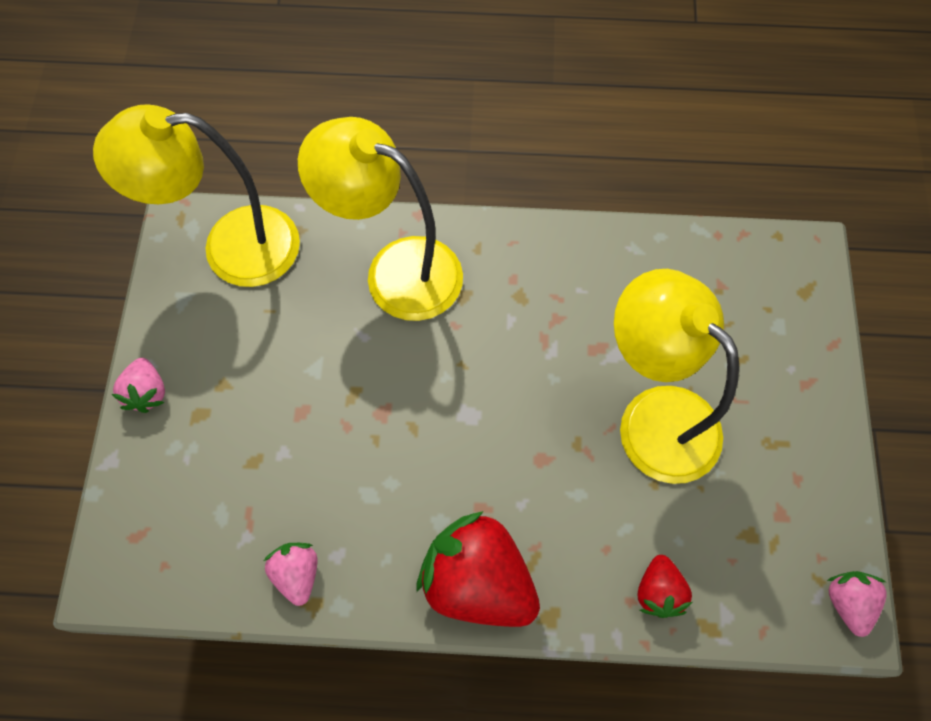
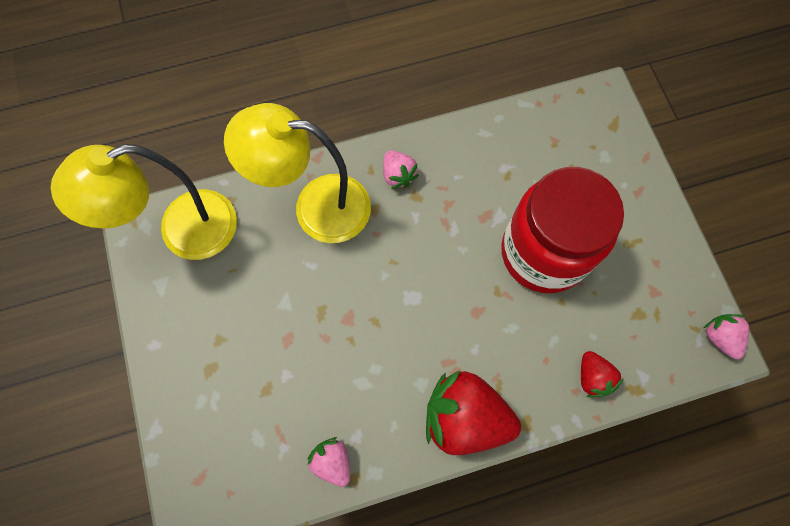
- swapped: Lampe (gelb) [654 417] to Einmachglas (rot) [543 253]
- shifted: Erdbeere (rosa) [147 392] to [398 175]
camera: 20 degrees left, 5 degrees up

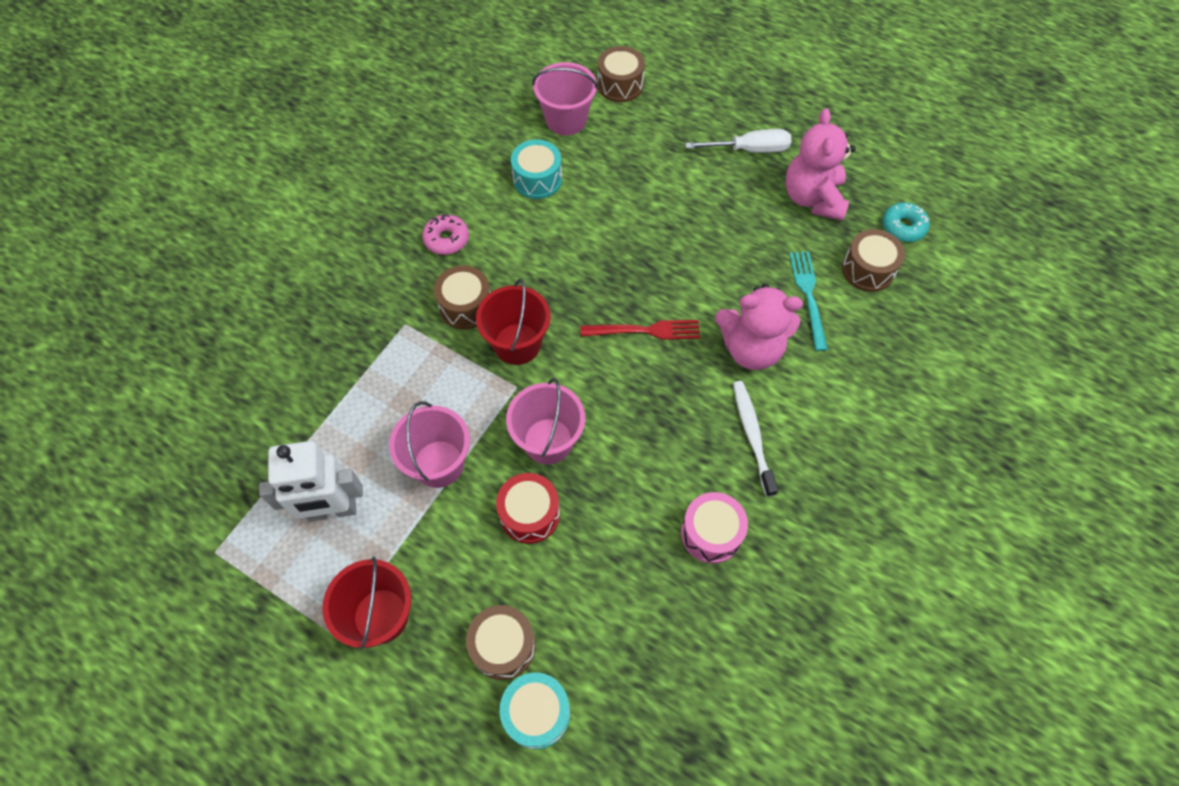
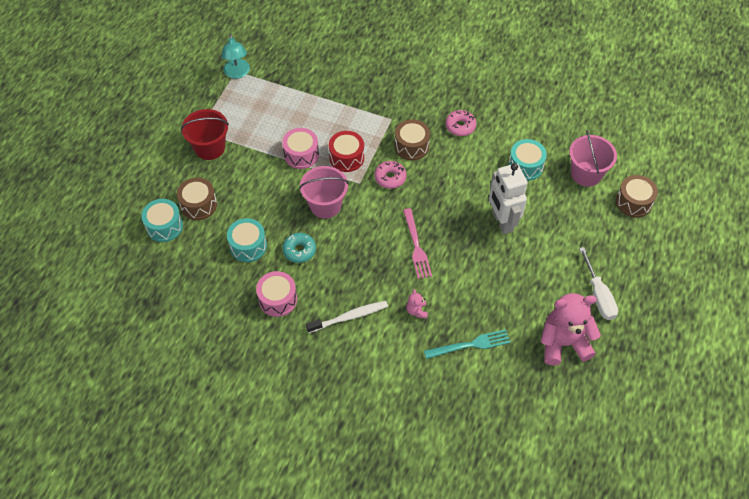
- shifted: Donut (türkis) [903 227] to [299 250]
- gone: Trommel (braun) [868 270]
- swapped: Eimer (rot) [517 344] to Donut (rosa) [390 178]
- scaled: Teddybär (rosa) [751 348] = [416 311] x0.43
- repainted: Gabel (rot) [646 330] to Gabel (rosa) [416 247]
- swapped: Eimer (rosa) [439 464] to Trommel (rosa) [301 154]
- shifted: Roboter (weiß) [332 510] to [502 222]
- shifted: Trommel (rot) [529 514] to [346 157]
- new: Lampe (türkis) [237 73]
- new: Trommel (türkis) [248 246]
camera: 80 degrees right, 5 degrees down

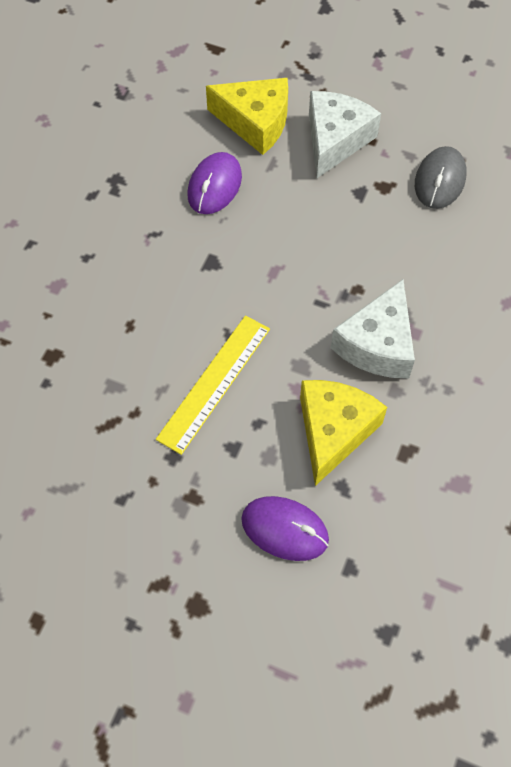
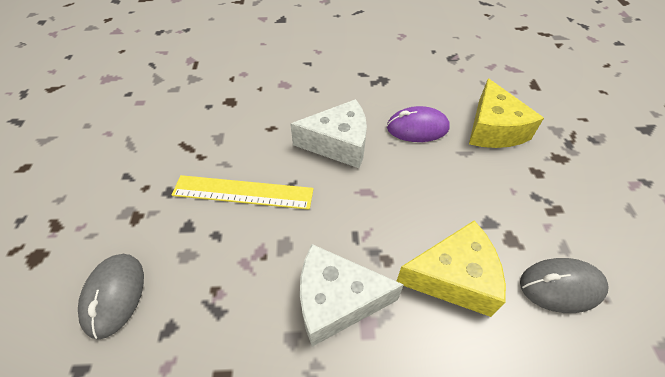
- shifted: Käse (weiß) [335 140] to [338 144]
- shifted: Käse (gelb) [334 431] to [453 277]
- repainted: Computermaus (lila) [284 530] to Computermaus (grau) [114 295]
camera: 65 degrees right, 10 degrees down

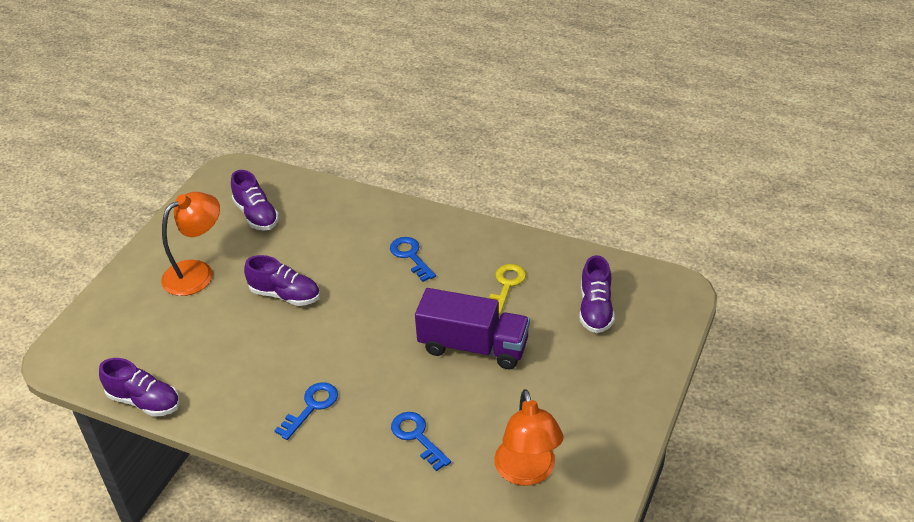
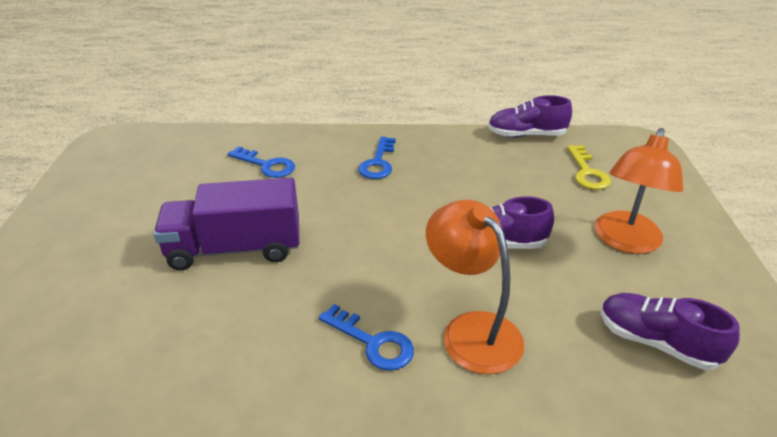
- gone: Schuh (lila) [595 309]
- shifted: Schlüssel (gelb) [506 285] to [587 172]
- shifted: Lampe (orange) [527 472] to [471 330]
camera: 155 degrees right, 5 degrees down

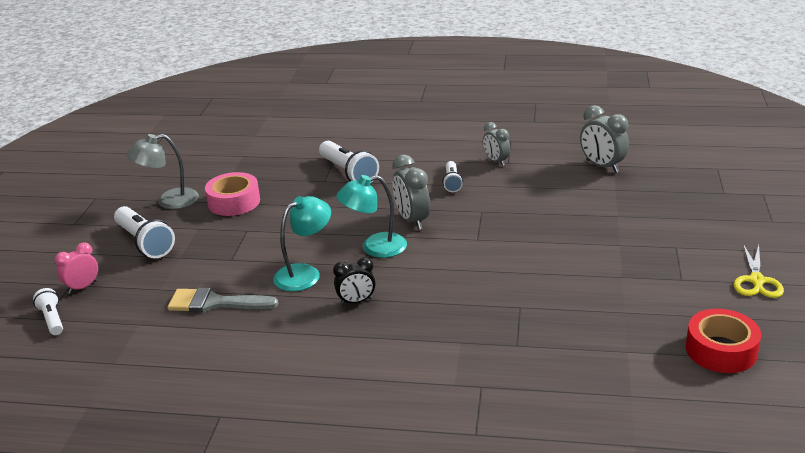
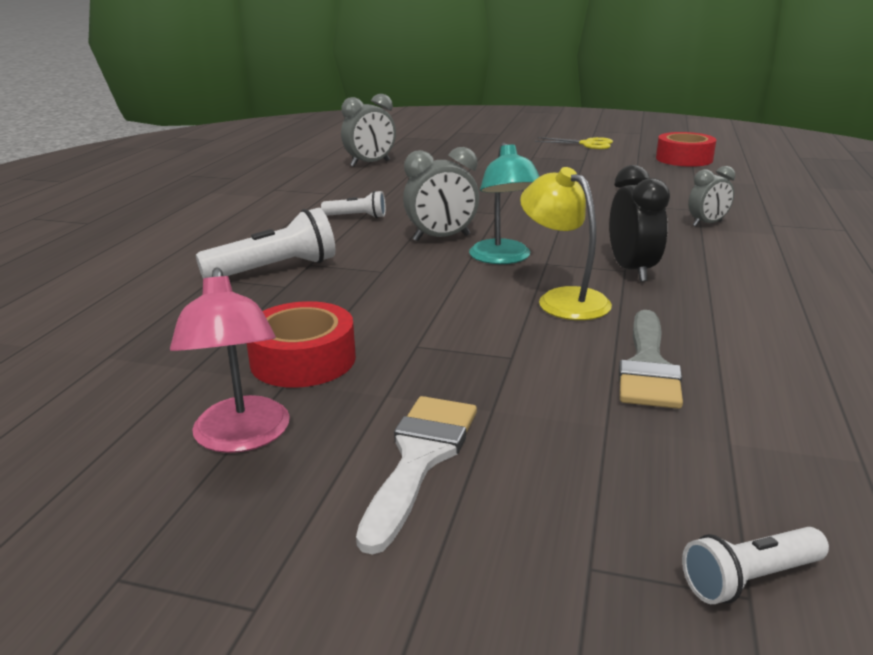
- shifted: Wecker (grau) [496 161] to [707 224]
- repainted: Lampe (grau) [169 201] to Lampe (rosa) [241 438]
- repainted: Klebeband (rosa) [234 202] to Klebeband (rot) [303 360]
- repainted: Lampe (türkis) [305 273] to Lampe (gelb) [563 299]
- swapped: Taschenlampe (weiß) [145 243] to Pinsel (weiß) [420 458]
- gone: Wecker (rosa) [82 287]
- scaled: Wecker (schwarz) [356 301] = [632 270] x1.52
camera: 85 degrees left, 5 degrees down

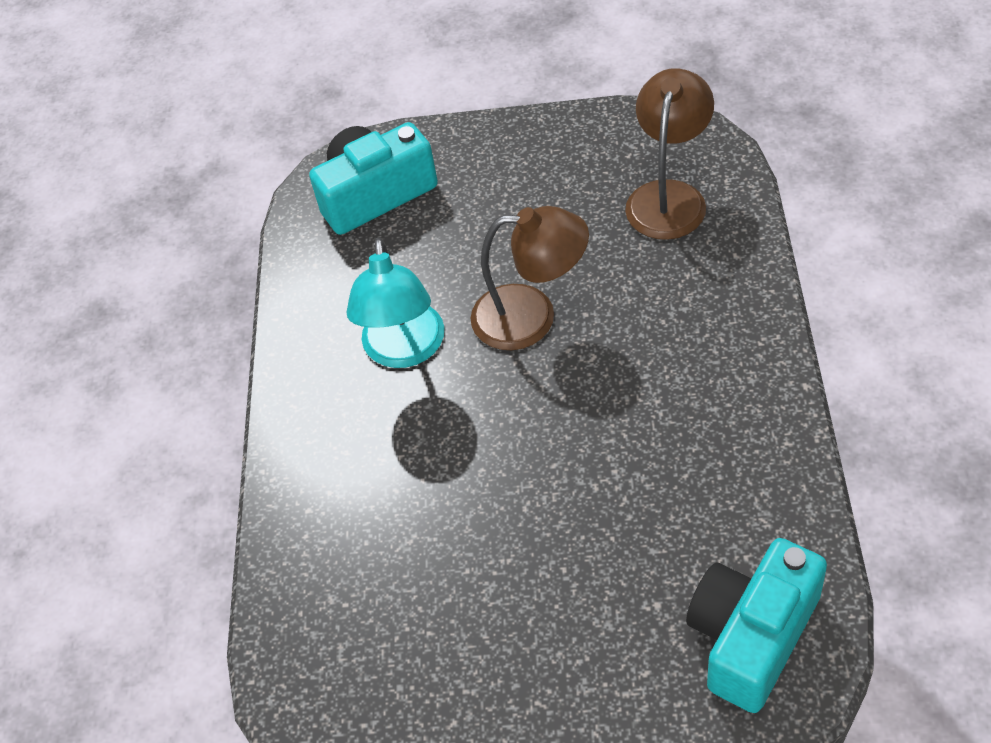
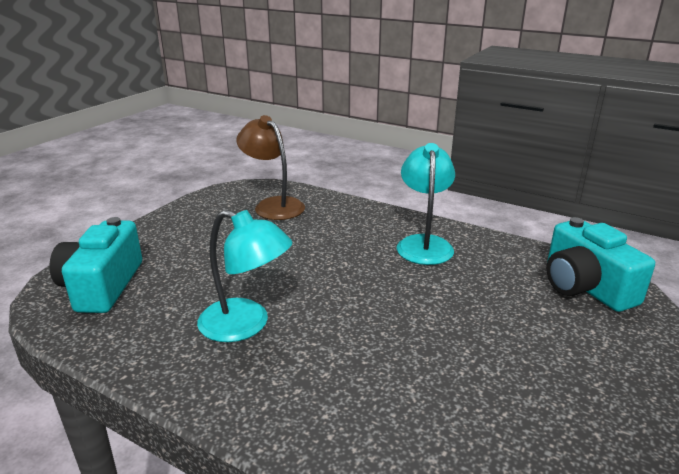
- gone: Lampe (braun) [531 317]
- new: Lampe (türkis) [424 244]
camera: 65 degrees left, 25 degrees down

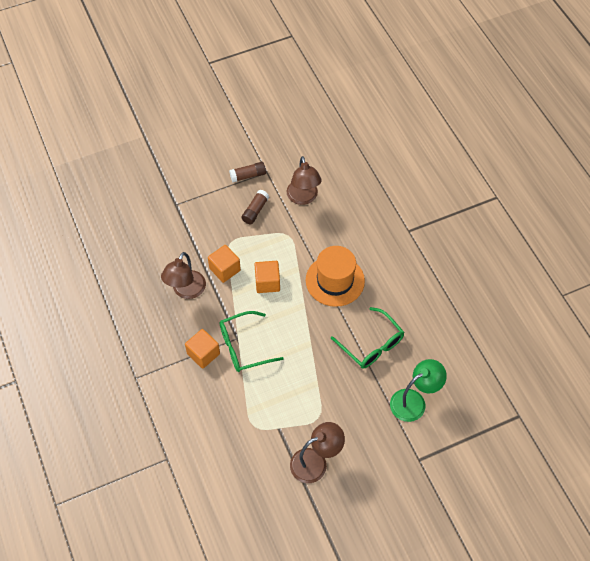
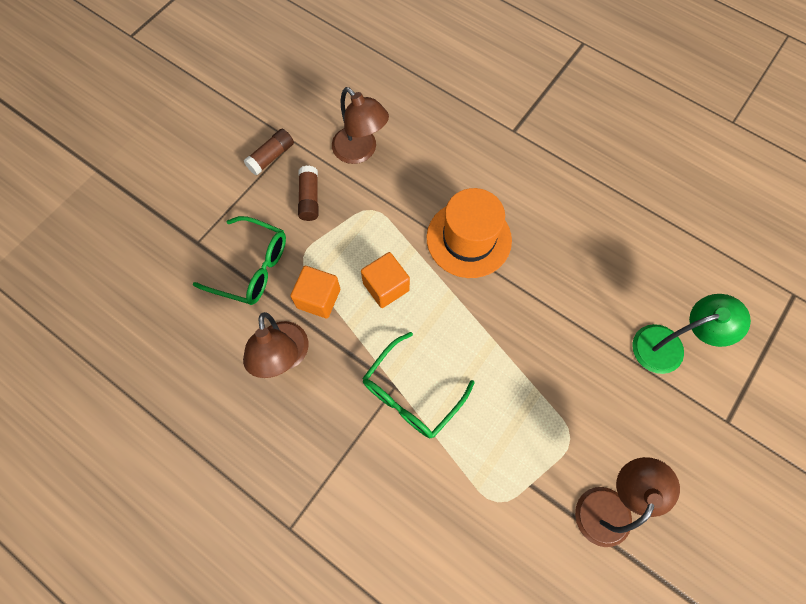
- shifted: Brille (grün) [372 345] to [252 267]
- gone: Kubus (orange) [203 354]
- rotated: Lampe (grün) [414 401] = [668 345] 45 degrees clockwise
camera: 30 degrees left, 10 degrees up

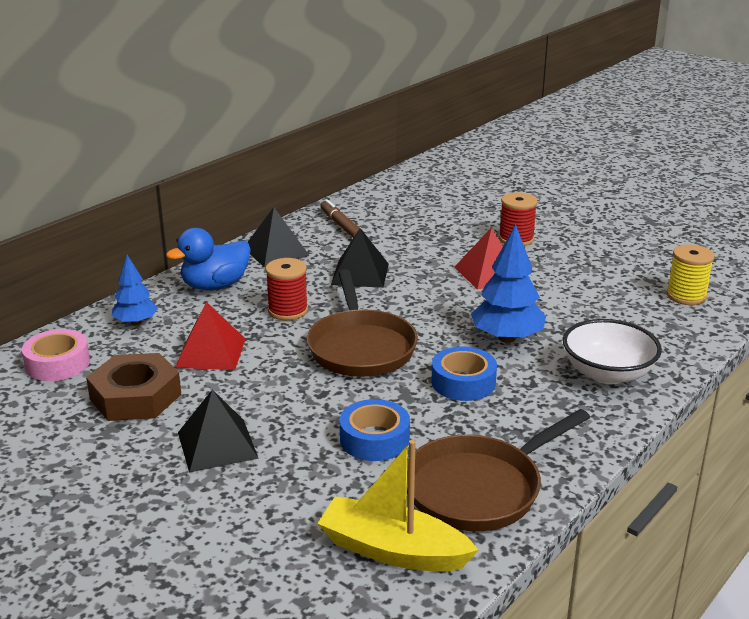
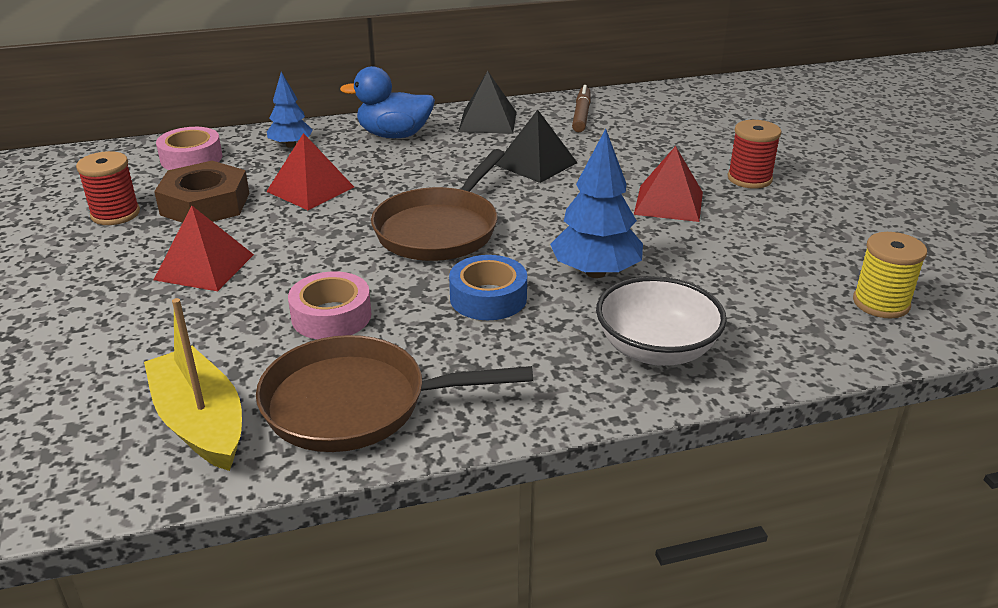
- shifted: Garnrolle (rot) [288 311] to [115 214]
- repainted: Pyramide (schwarz) [217 445] to Pyramide (rot) [204 267]
- repainted: Klebeband (blau) [374 439] to Klebeband (rosa) [331 316]
camera: 35 degrees right, 5 degrees up

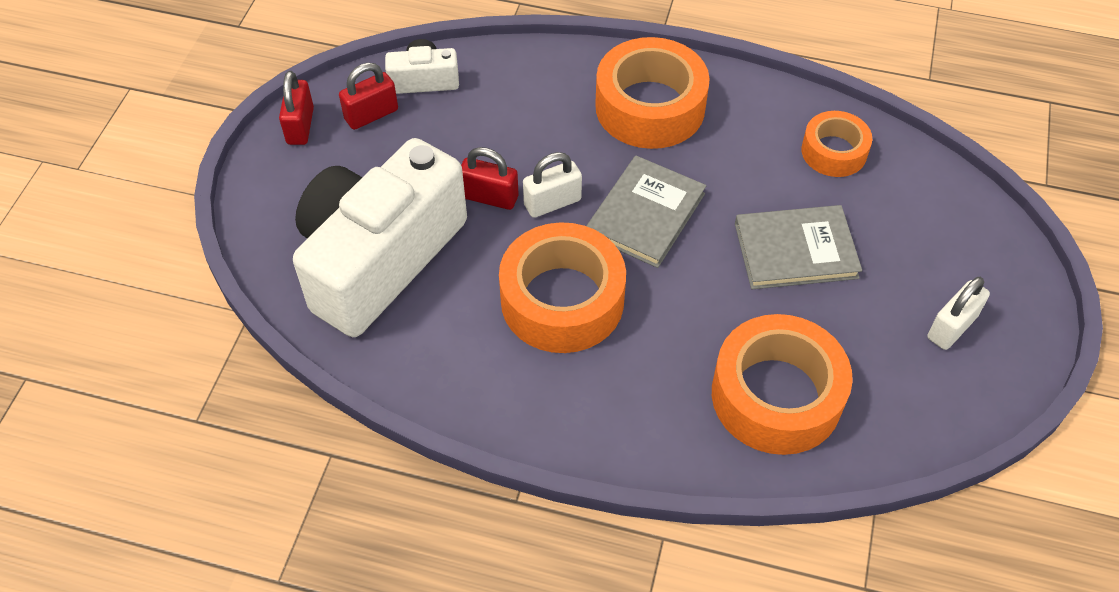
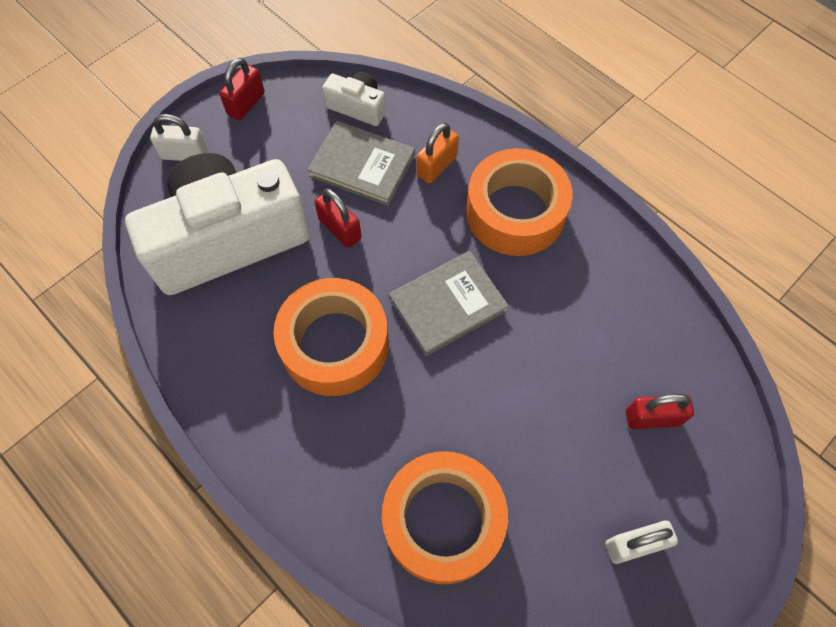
- shifted: Vorhängeschloss (rot) [371 115] to [652 418]
- gone: Klebeband (orange) [834 151]
- shifted: Vorhängeschloss (weiß) [552 202] to [185 154]
- shifted: Buch (grau) [795 250] to [362 165]
- new: Vorhängeschloss (orange) [437 166]
camera: 30 degrees right, 10 degrees up

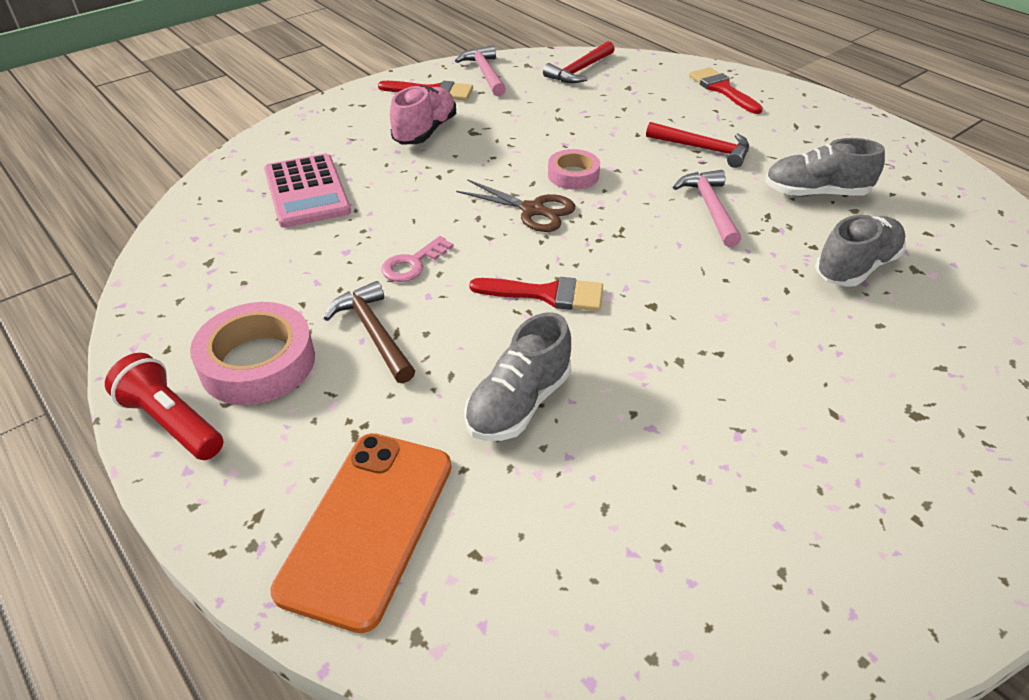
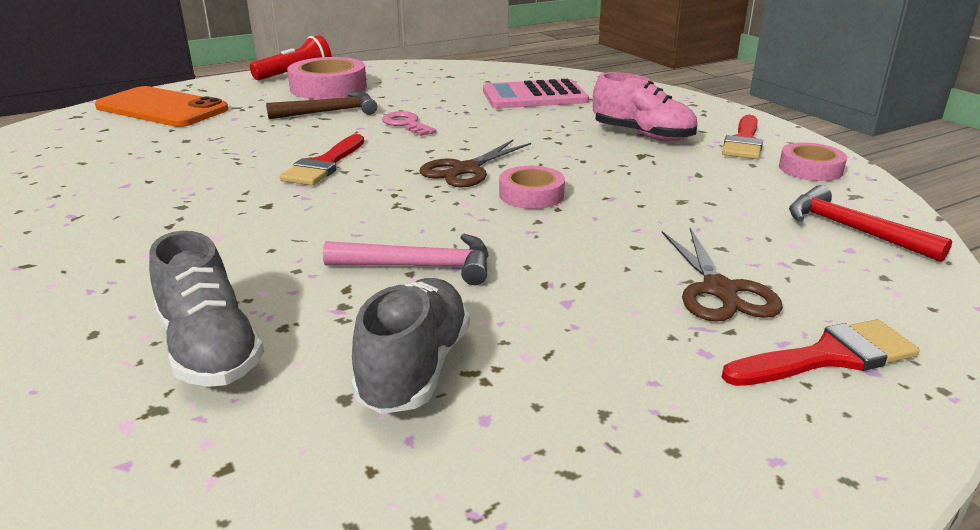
- swapped: Hammer (rosa) [485 73] to Klebeband (rosa) [810 169]
- gone: Hammer (rot) [703 149]
- gone: Schuh (grau) [519 403]
- new: Schere (braun) [719 290]
camera: 100 degrees right, 15 degrees down

